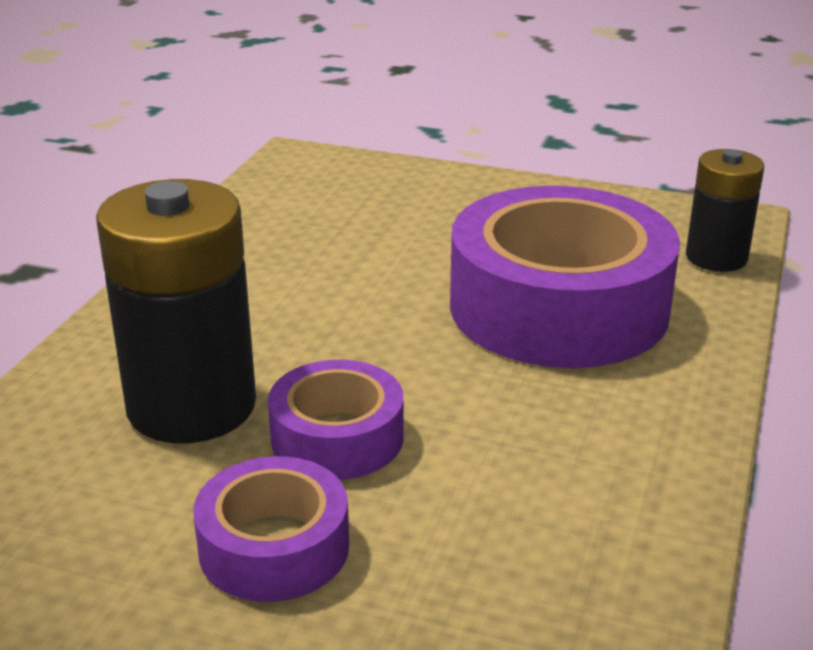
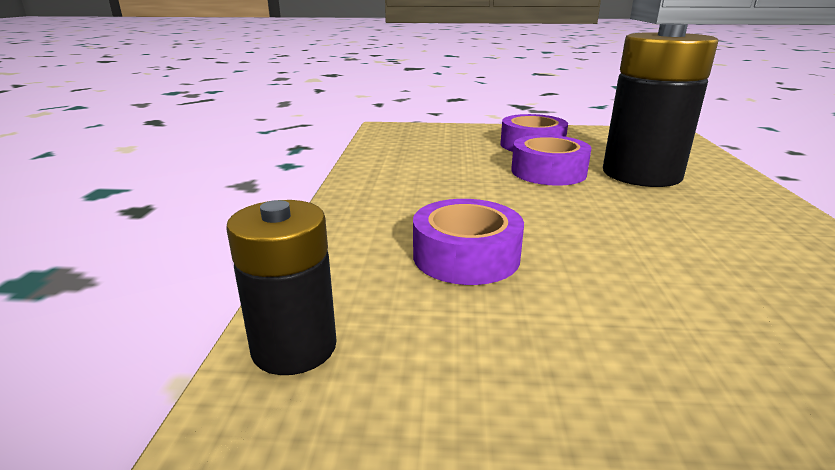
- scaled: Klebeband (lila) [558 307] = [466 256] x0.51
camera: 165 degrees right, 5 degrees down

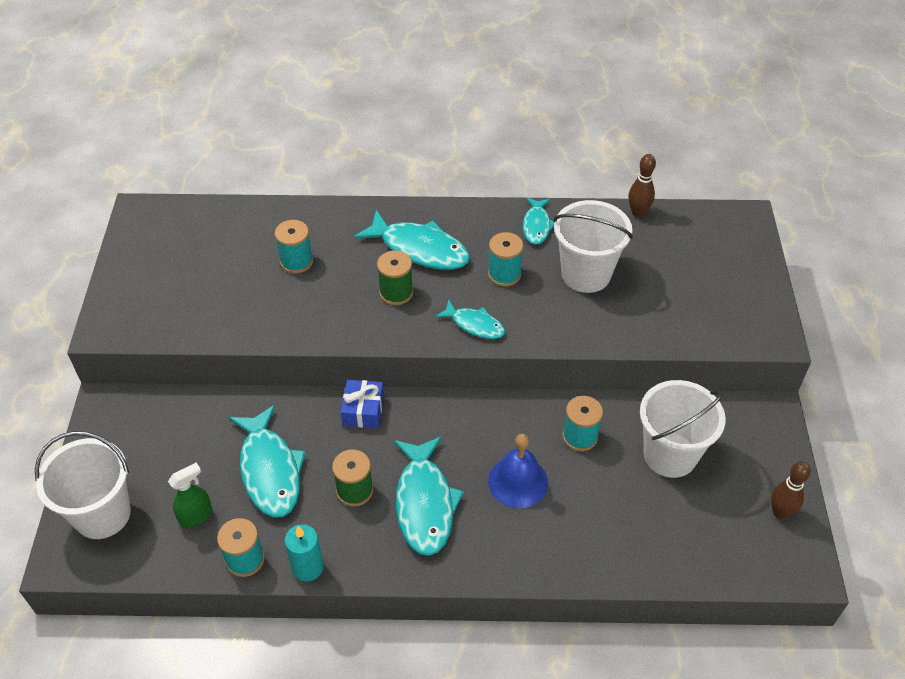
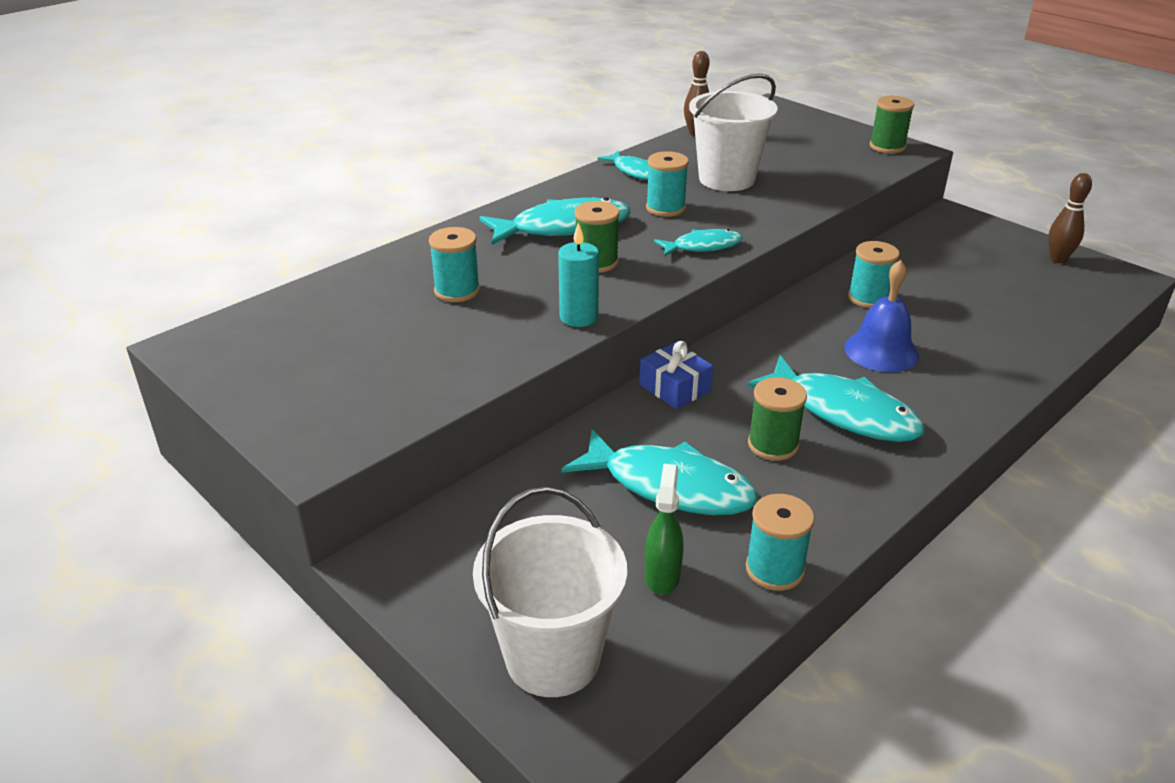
- gone: Eimer (weiß) [670 454]
- shifted: Kerze (türkis) [308 567] to [579 317]
- new: Garnrolle (grün) [887 147]
camera: 45 degrees left, 15 degrees down

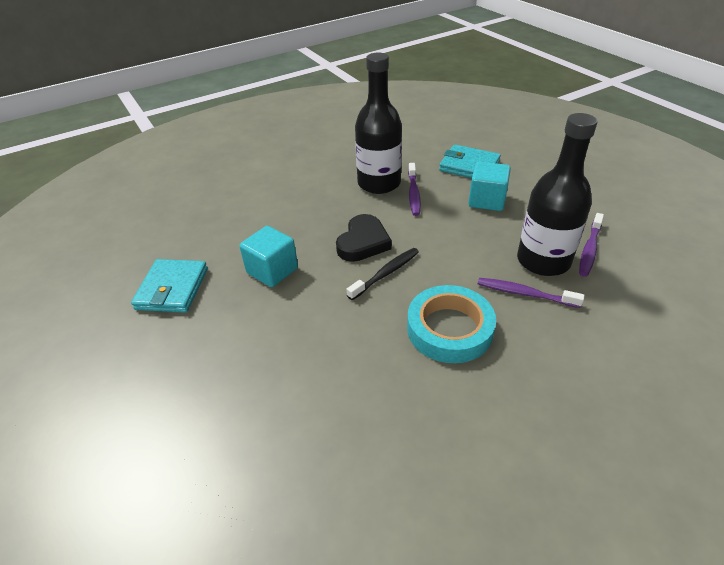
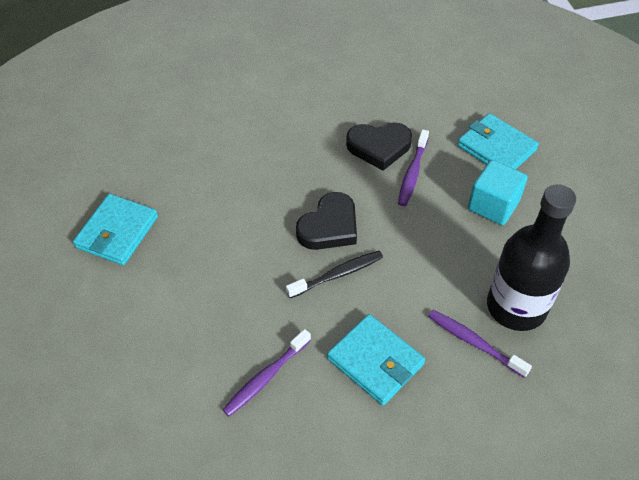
- swapped: Flasche (schwarz) [379 183] to Herz (schwarz) [379 147]
- shifted: Zahnbürste (lila) [589 249] to [266 377]
- gone: Kubus (türkis) [272 270]
- swapped: Klebeband (türkis) [449 329] to Geldbörse (türkis) [375 361]
camera: 15 degrees right, 10 degrees up

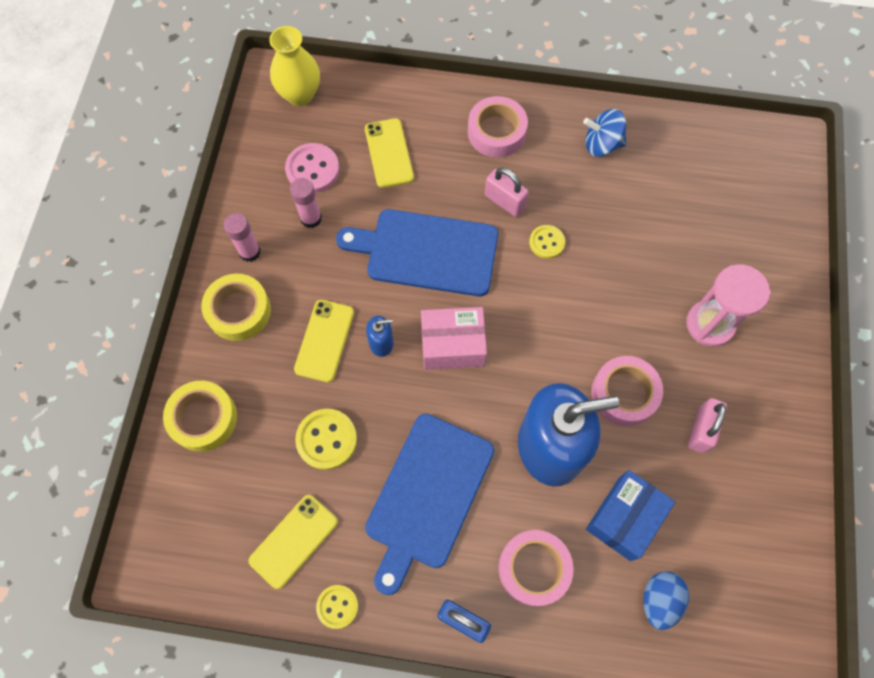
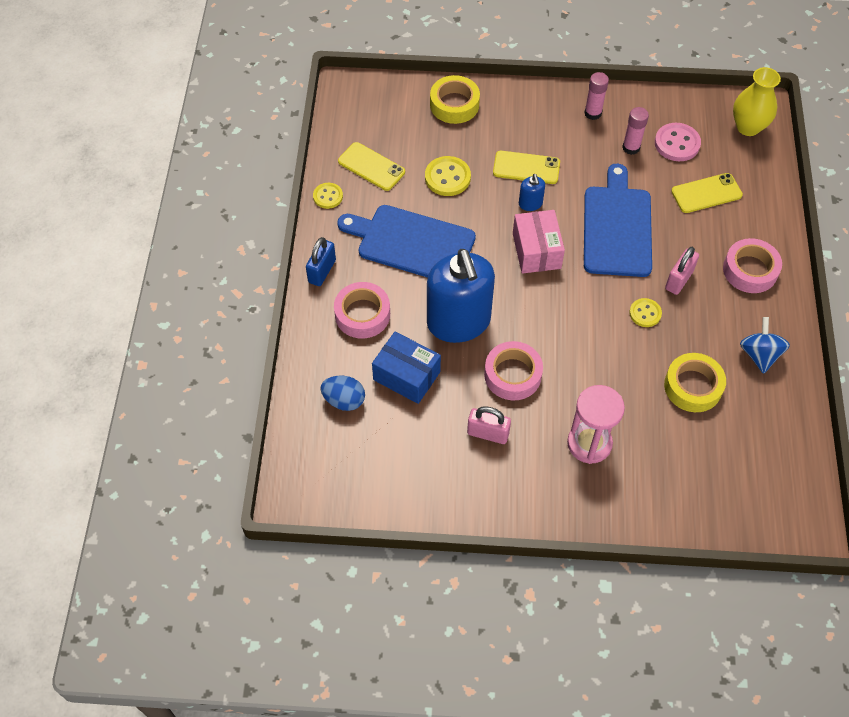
- shifted: Klebeband (gelb) [239 311] to [693 386]
camera: 85 degrees right, 10 degrees down

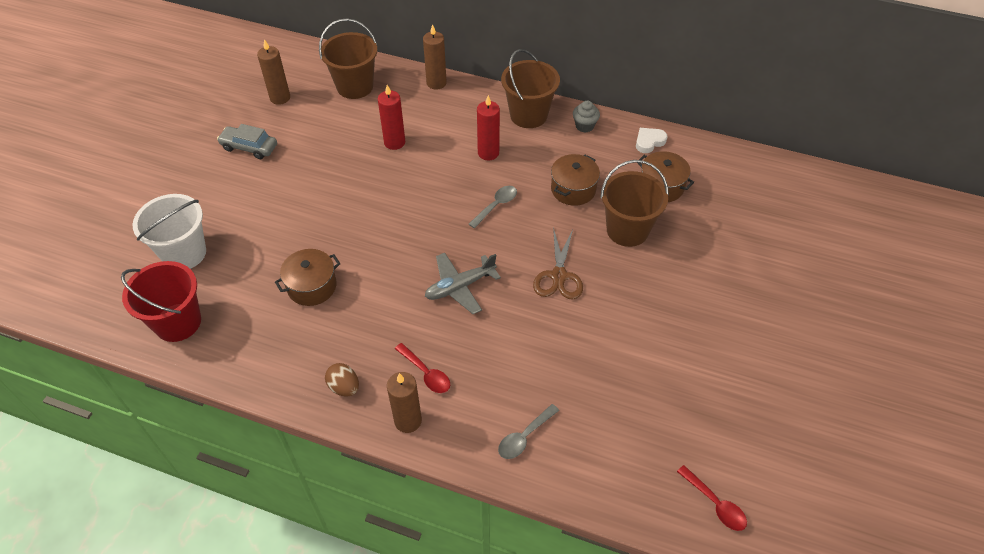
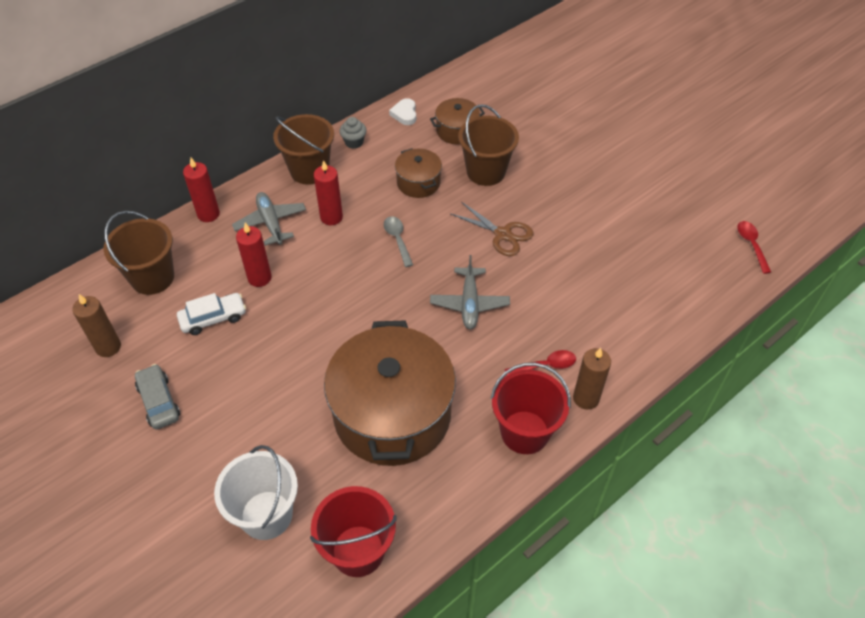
- repainted: Kerze (braun) [436 83] to Kerze (rot) [208 214]
- rotated: Auto (grau) [249 147] = [159 401] 105 degrees clockwise
- scaled: Kochtopf (braun) [312 286] = [392 414] x2.18
- swapped: Ei (braun) [344 387] to Eimer (rot) [525 432]
- gone: Löffel (grau) [524 437]
- rotated: Löffel (rot) [715 504] = [751 245] 90 degrees counterclockwise
- new: Flugzeug (grau) [271 223]
- new: Auto (weiß) [213 318]
camera: 60 degrees left, 0 degrees up

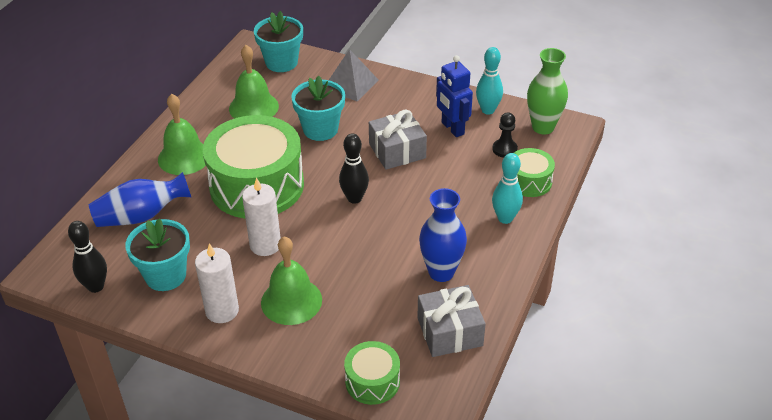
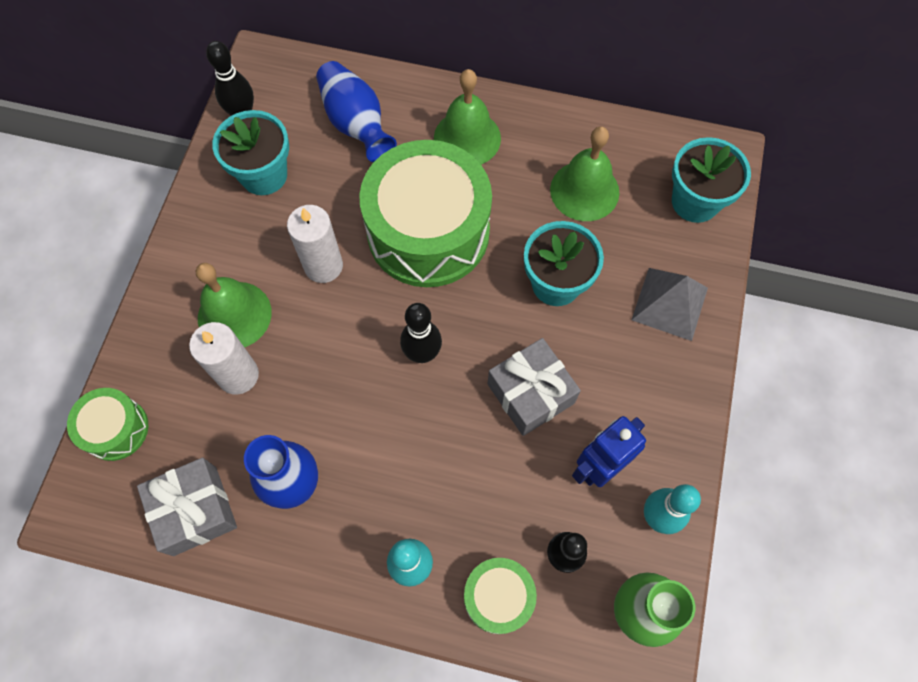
- shifted: Kerze (weiß) [222 311] to [238 375]
camera: 80 degrees right, 25 degrees up

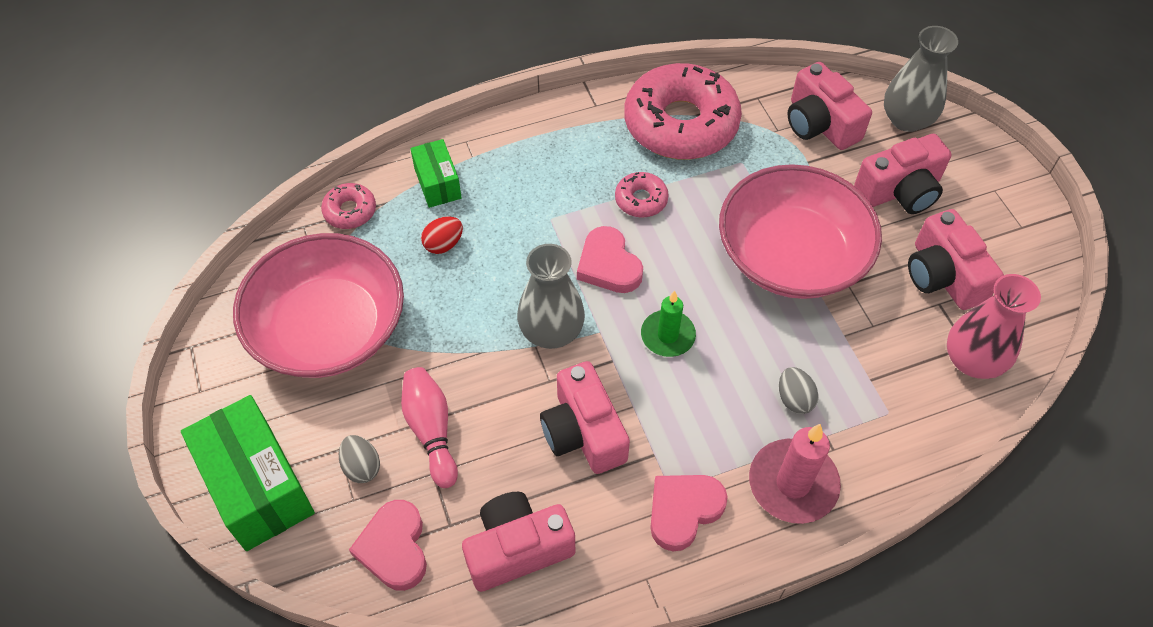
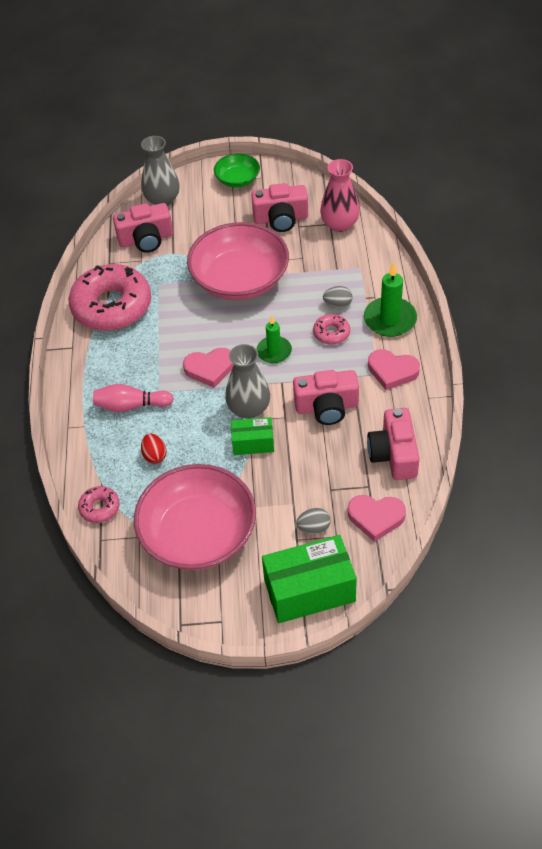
- gone: Kamera (rosa) [900 190]
- shifted: Schachtel (grün) [437 183] to [253 443]
- shifted: Donut (rosa) [641 200] to [331 333]
- shifted: Bowlingkegel (rosa) [431 431] to [131 406]
- repainted: Kerze (rosa) [793 483] to Kerze (grün) [390 319]
- rotated: Herz (rosa) [683 511] = [392 371] 45 degrees counterclockwise
- new: Schüssel (grün) [237 179]
camera: 70 degrees left, 5 degrees down

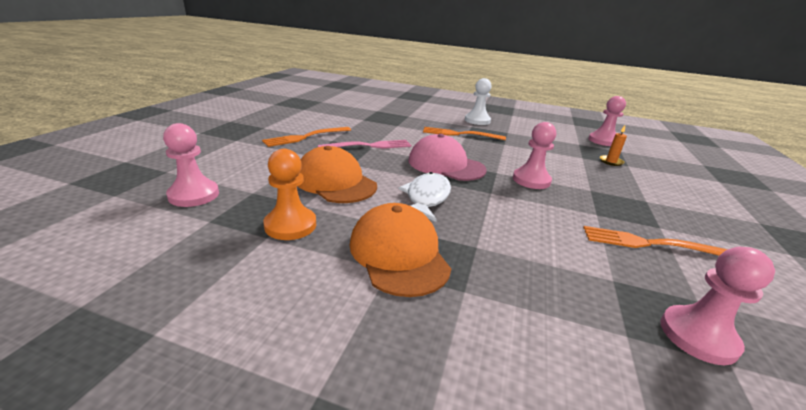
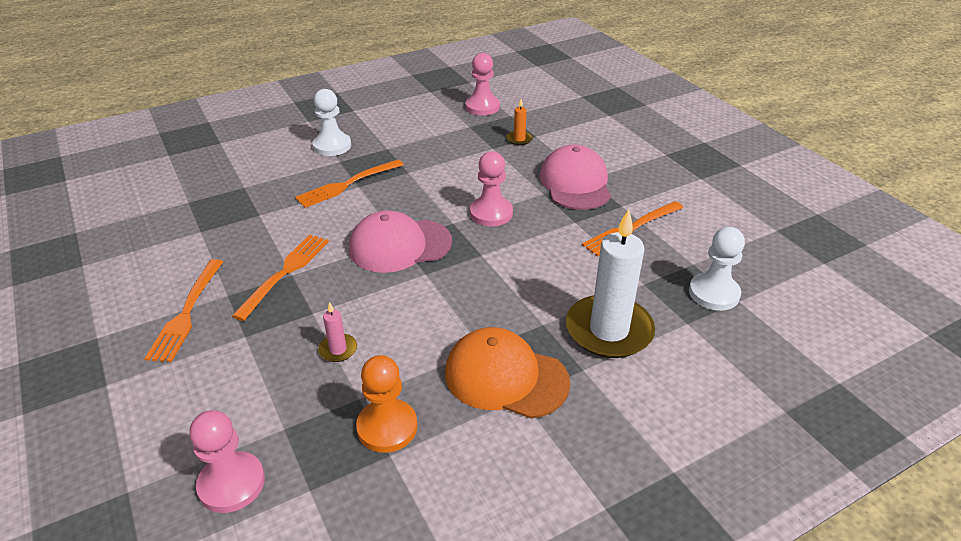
- repainted: Gabel (rosa) [369 146] to Gabel (orange) [285 273]
- swapped: Kappe (orange) [335 182] to Kerze (rosa) [338 349]
- gone: Fisch (weiß) [426 198]
- repainted: Bauer (rosa) [698 336] to Bauer (weiß) [714 293]
- new: Kappe (rosa) [575 183]
- new: Kerze (weiß) [609 330]
camera: 45 degrees left, 10 degrees up

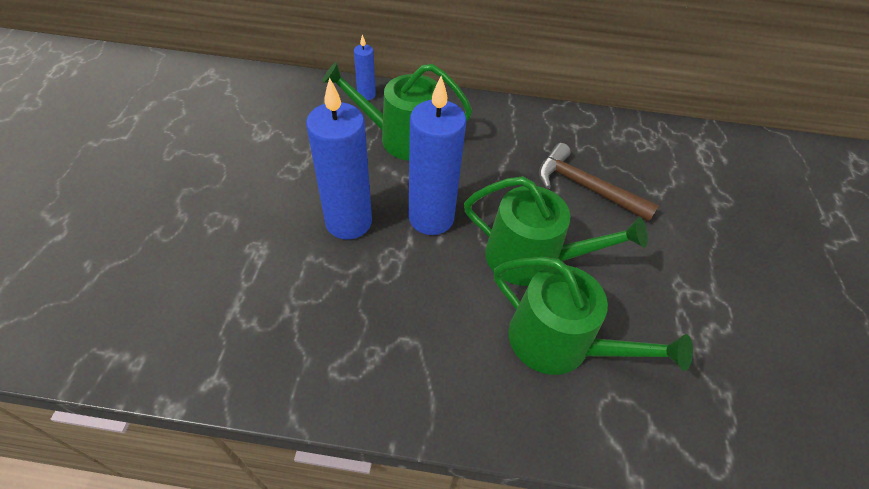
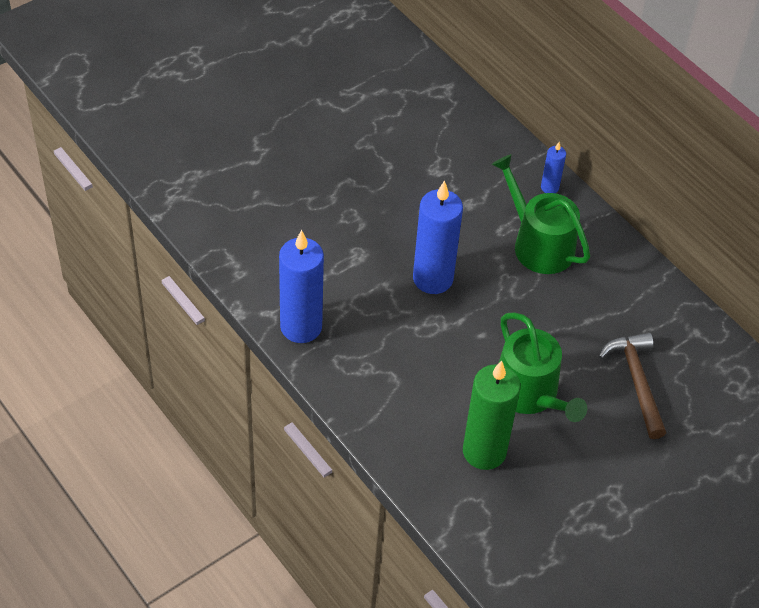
- shifted: Kerze (blau) [431 218] to [301 327]
- swapped: Gießkanne (grün) [560 343] to Kerze (grün) [484 451]
camera: 45 degrees right, 0 degrees up

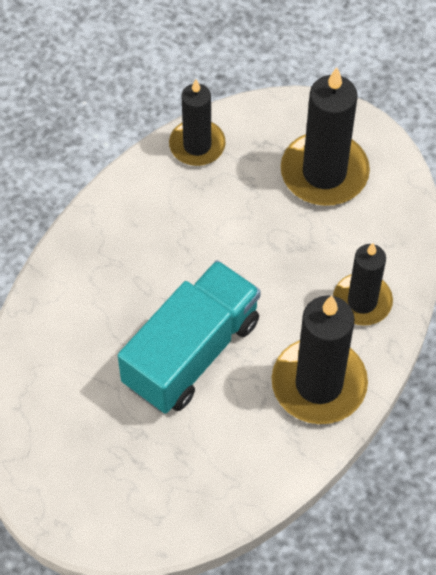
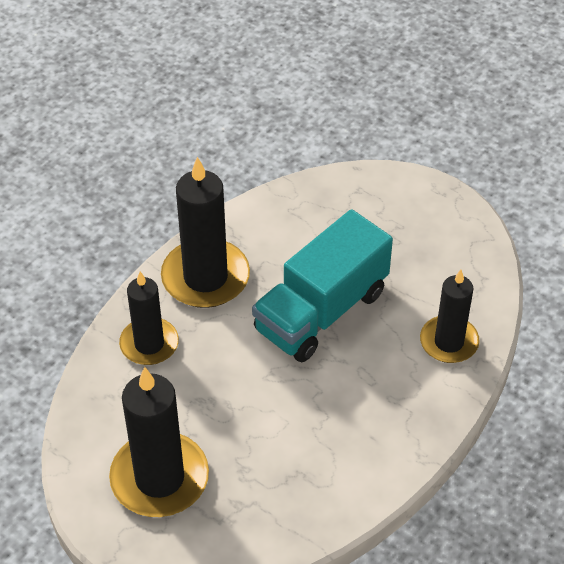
- shifted: Kerze (schwarz) [197 145] to [449 342]
camera: 175 degrees left, 10 degrees down

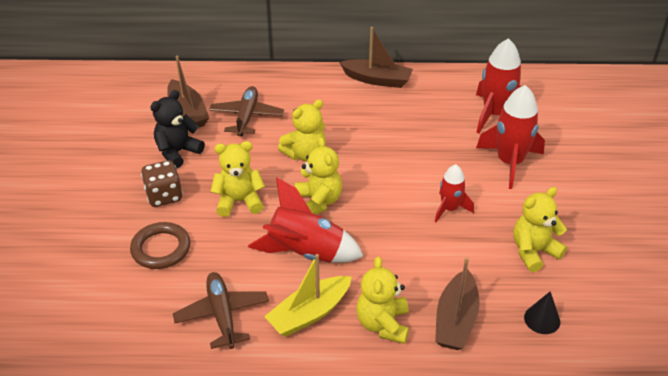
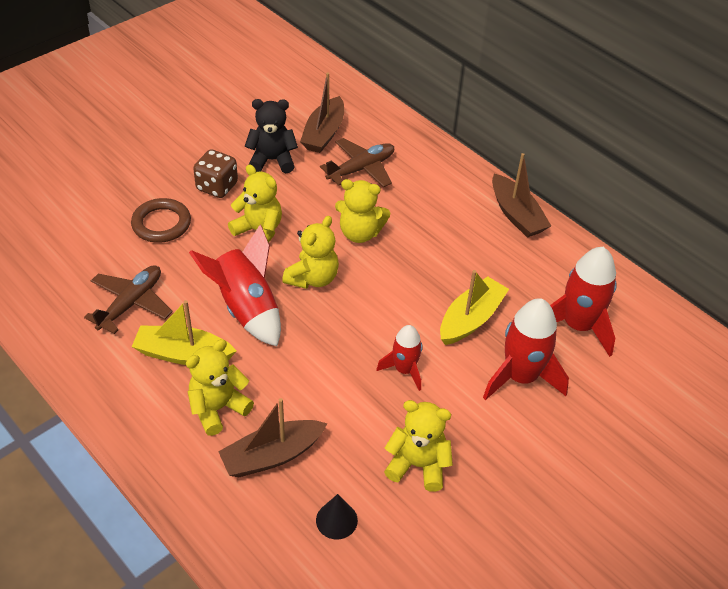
- new: Boot (gelb) [471 319]
camera: 45 degrees right, 5 degrees up

